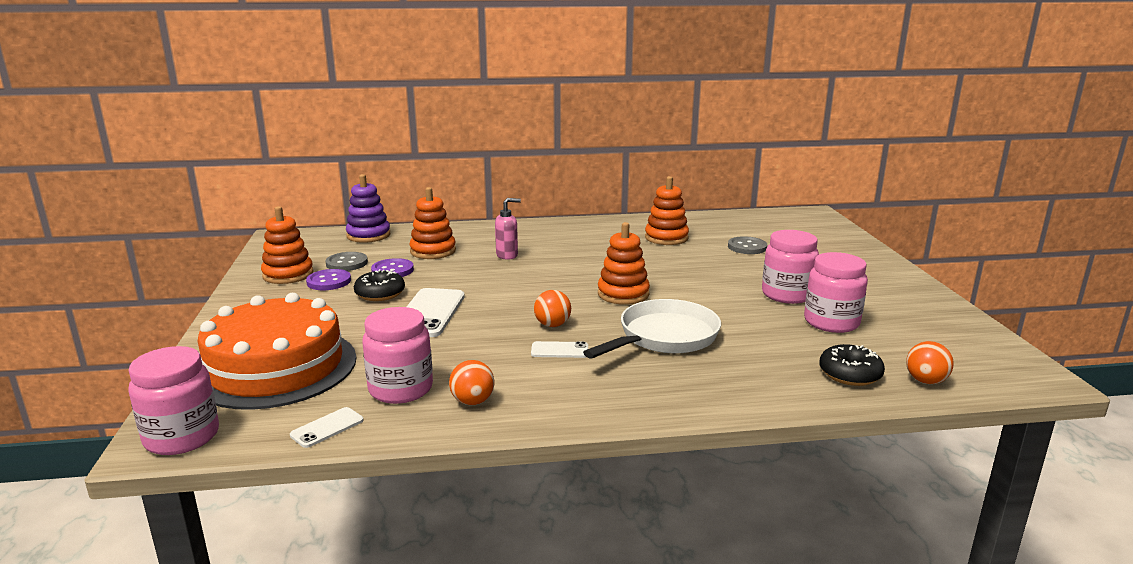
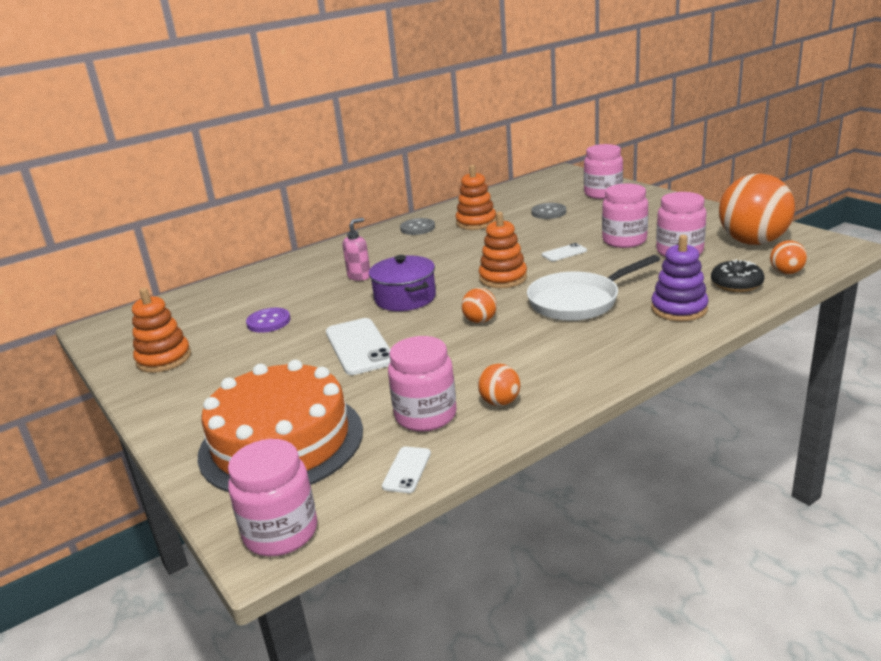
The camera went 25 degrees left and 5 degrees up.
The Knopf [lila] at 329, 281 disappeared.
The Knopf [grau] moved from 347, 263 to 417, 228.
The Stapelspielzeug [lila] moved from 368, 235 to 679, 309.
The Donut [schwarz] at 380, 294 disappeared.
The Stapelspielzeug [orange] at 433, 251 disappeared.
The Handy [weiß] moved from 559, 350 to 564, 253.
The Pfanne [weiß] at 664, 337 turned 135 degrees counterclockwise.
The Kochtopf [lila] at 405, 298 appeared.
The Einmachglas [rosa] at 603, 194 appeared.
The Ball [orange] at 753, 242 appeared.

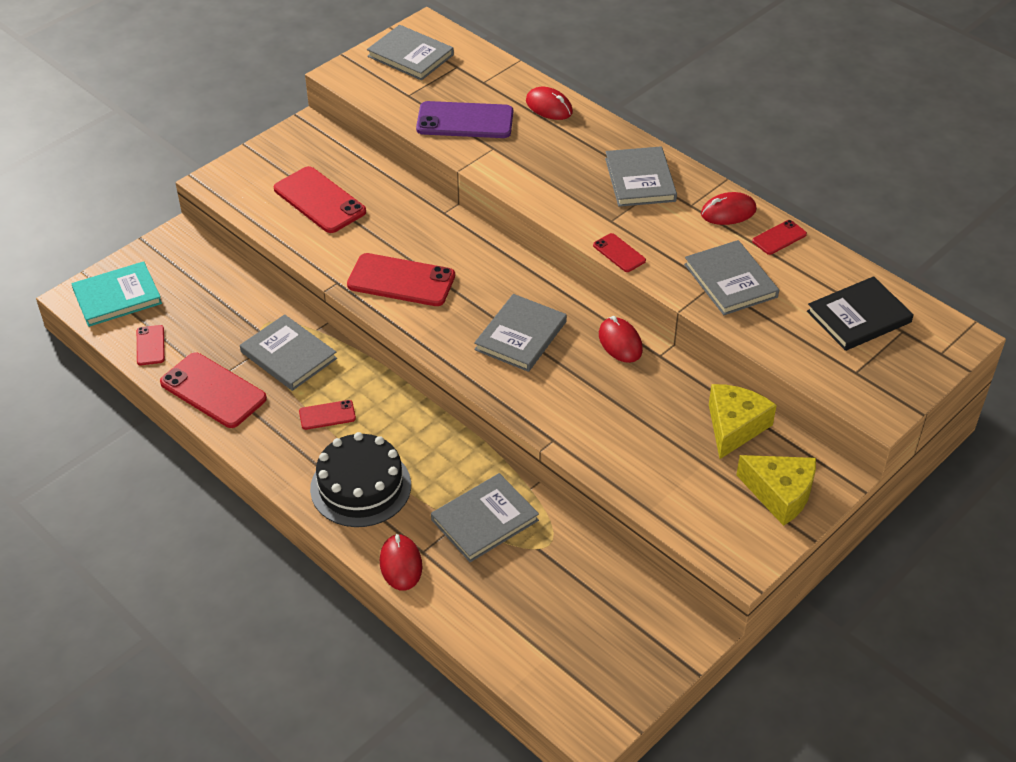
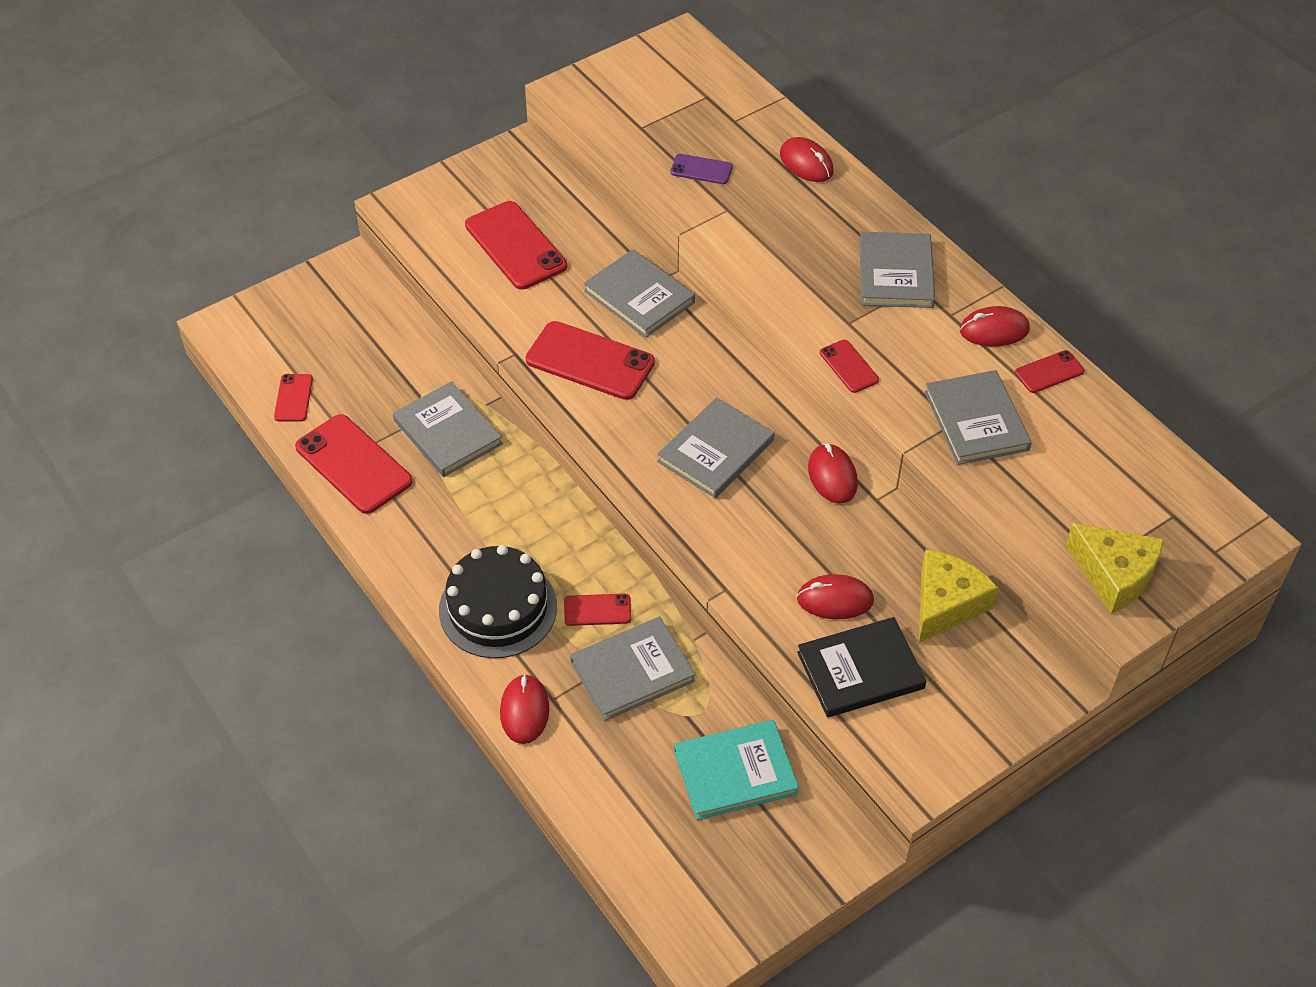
The camera went 10 degrees right and 5 degrees up.
The Buch [türkis] moved from 117, 297 to 735, 772.
The Handy [rot] moved from 327, 415 to 597, 610.
The Buch [grau] moved from 410, 56 to 639, 297.
The Handy [lila] at 465, 121 changed to 0.51 times the size.
The Käse [gelb] moved from 780, 494 to 1114, 575.
The Buch [schwarz] moved from 858, 317 to 860, 670.
The Computermaus [rot] at 835, 599 appeared.

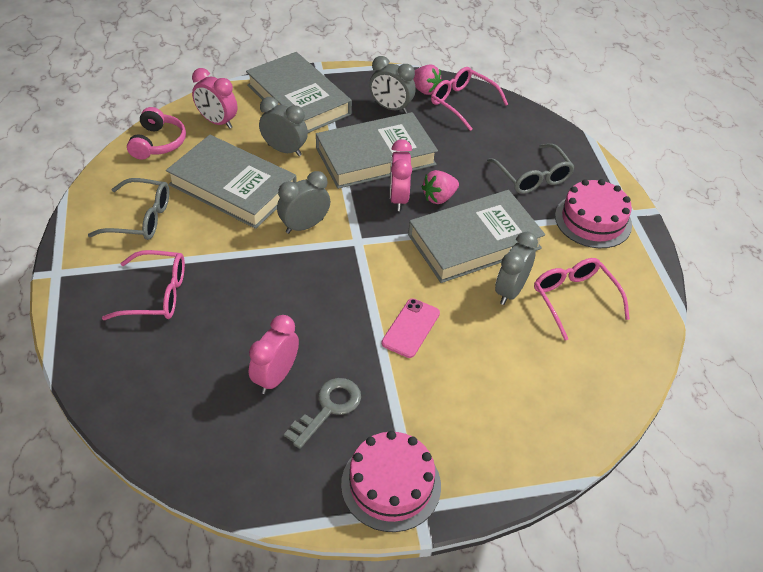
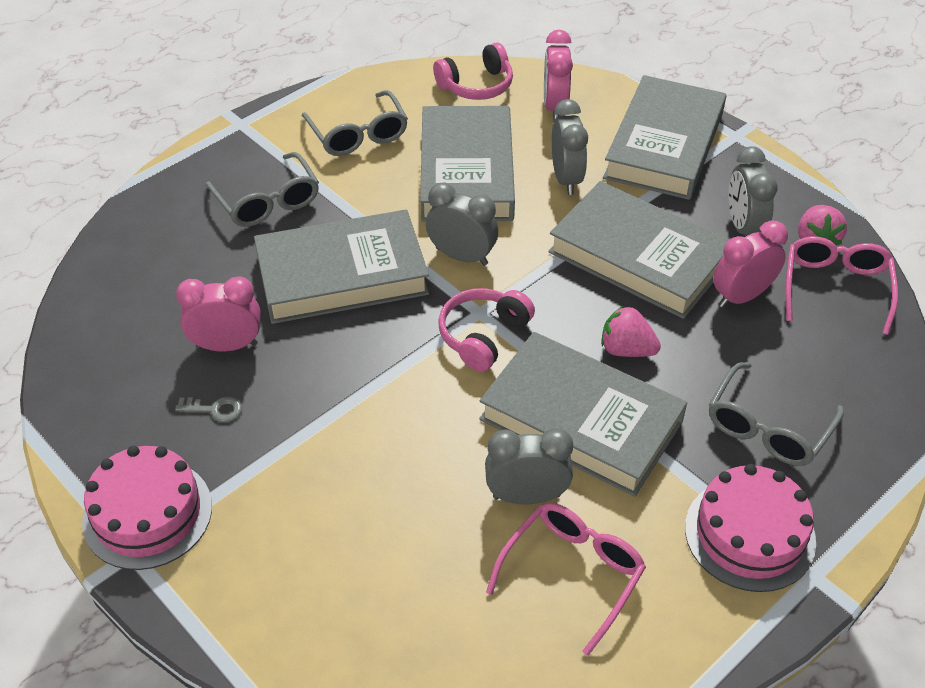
The camera went 60 degrees right and 0 degrees up.
The Brille [rosa] at 157, 294 became the Brille [grau] at 267, 202.
The Schlüssel [grau] at 328, 408 changed to 0.57 times the size.
The Handy [rosa] at 411, 328 disappeared.
The Wecker [rosa] moved from 398, 198 to 741, 296.
The Buch [grau] at 342, 275 appeared.
The Kopfhörer [rosa] at 483, 336 appeared.

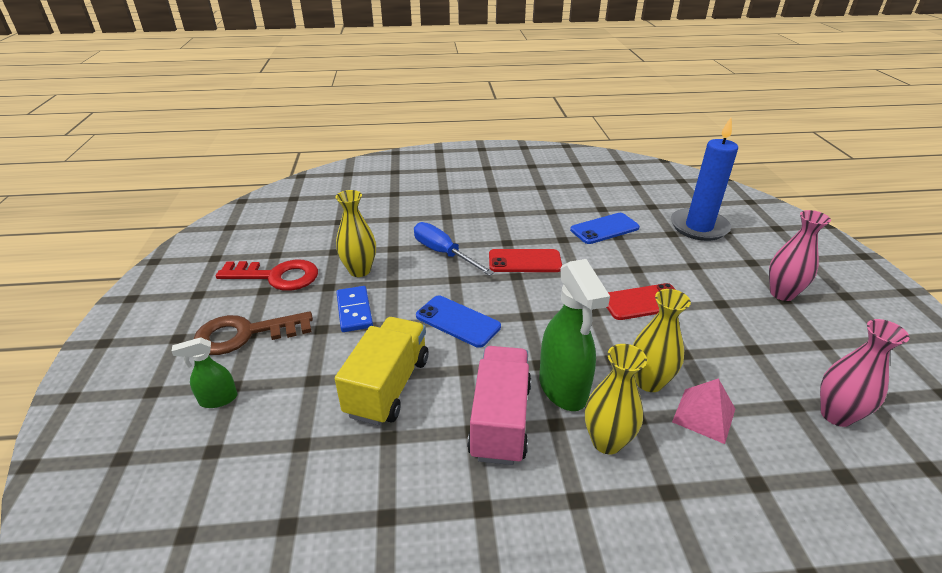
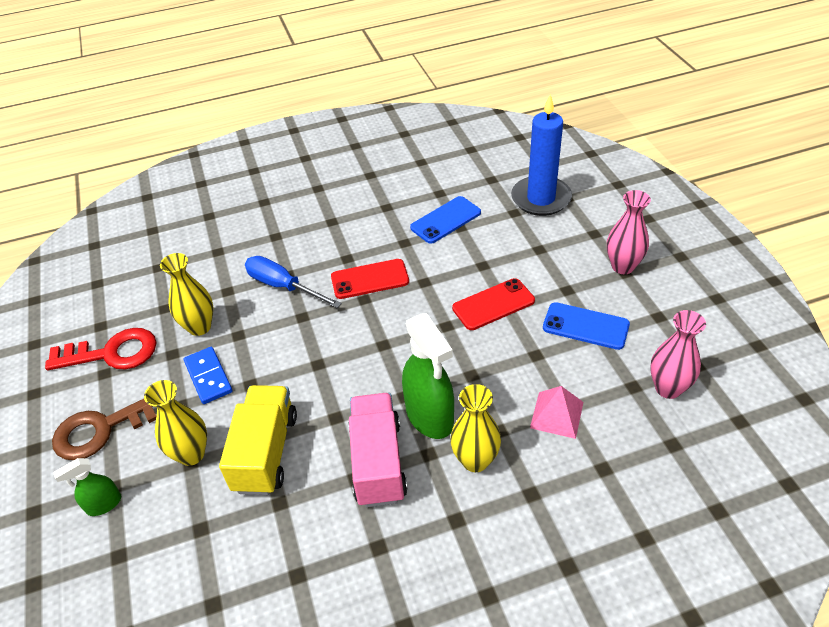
The camera went 10 degrees left and 10 degrees up.
The Handy [blau] moved from 458, 321 to 585, 326.
The Vase [gelb] moved from 649, 382 to 191, 454.

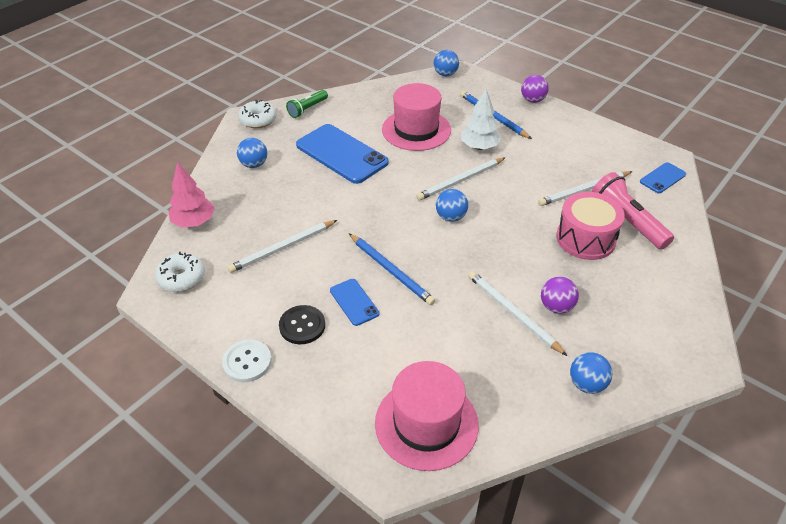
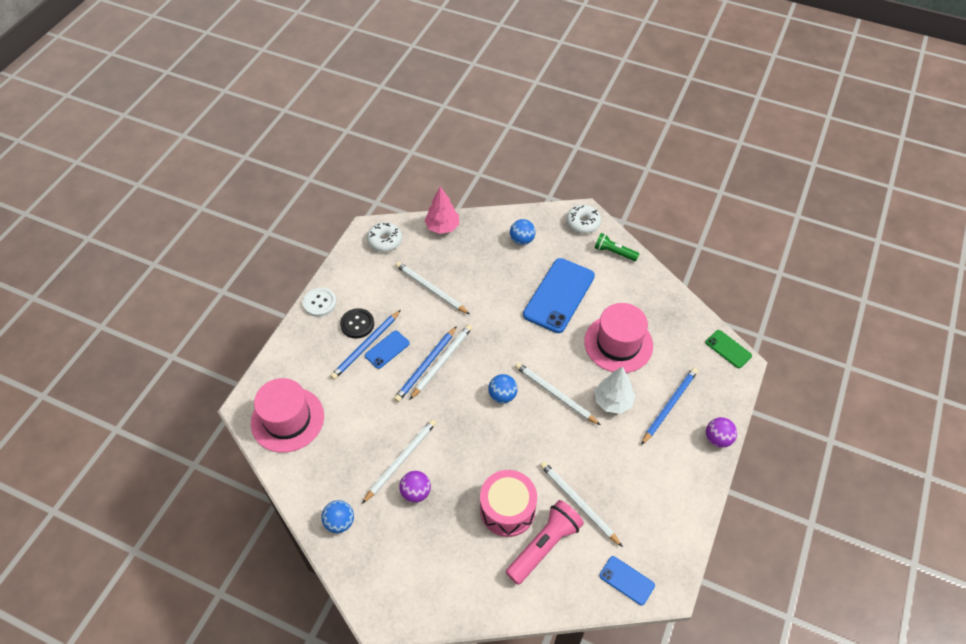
The camera went 75 degrees right and 10 degrees up.
The Ball [blau] at 445, 74 was replaced by the Handy [grün] at 728, 349.
The Bleistift [blau] at 366, 346 appeared.
The Bleistift [weiß] at 442, 362 appeared.

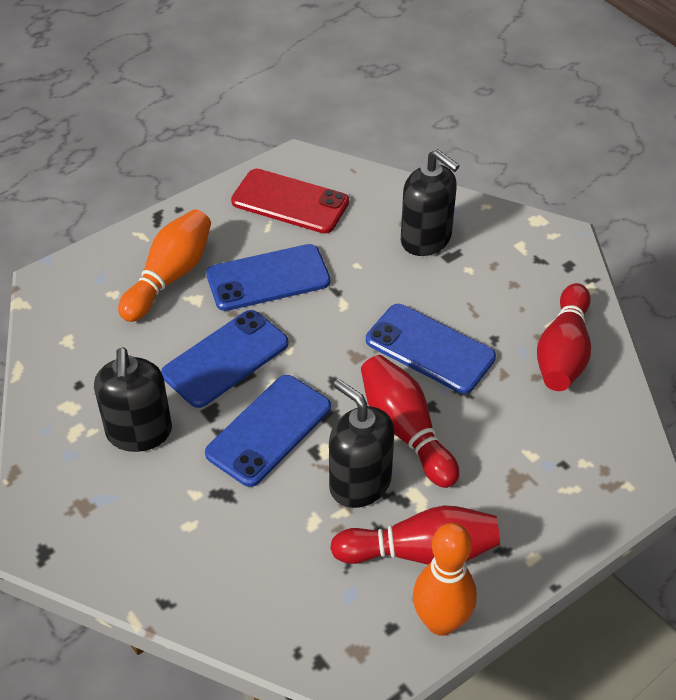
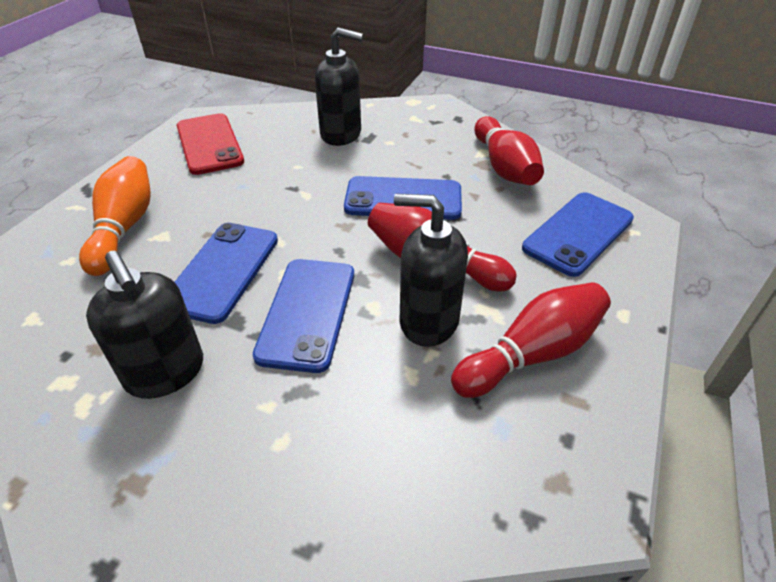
The camera went 30 degrees left and 5 degrees down.
The Handy [blau] moved from 268, 278 to 578, 233.
The Handy [rot] at 290, 202 turned 75 degrees clockwise.
The Bowlingkegel [orange] at 441, 622 disappeared.

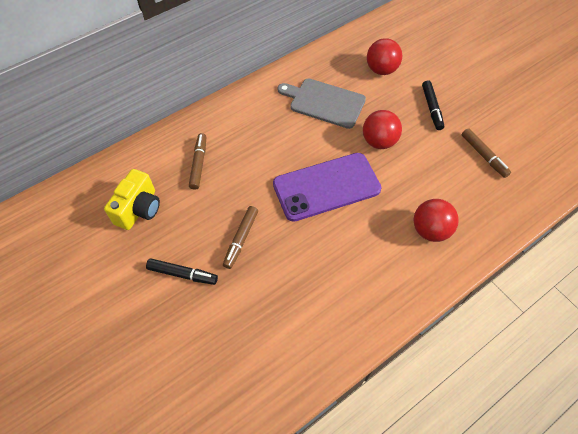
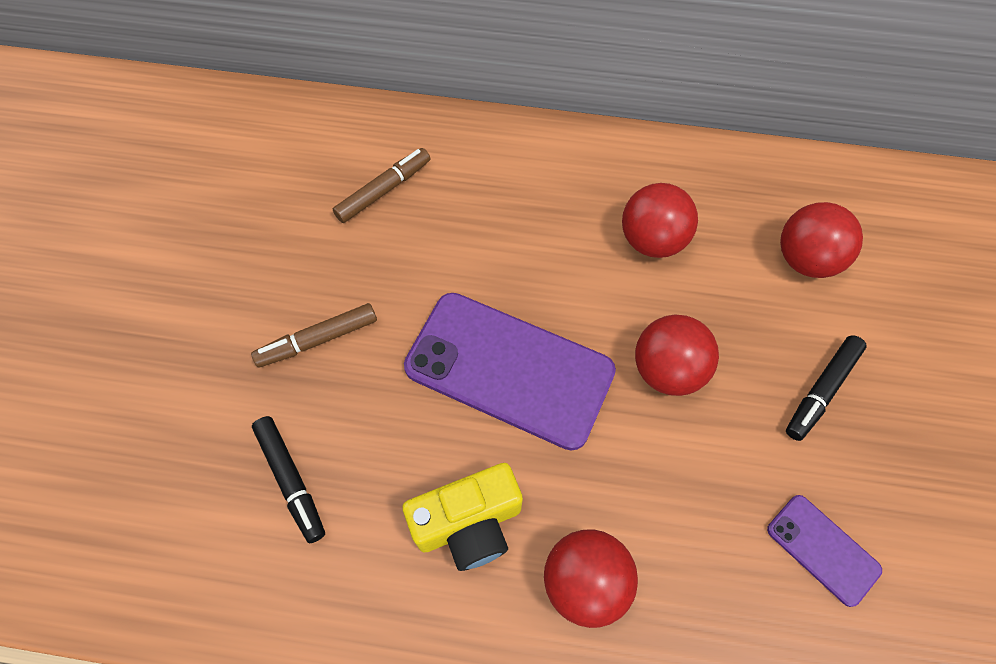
The camera went 45 degrees right and 5 degrees up.
The Kamera [gelb] moved from 139, 209 to 469, 524.
The Filzstift [schwarz] moved from 182, 274 to 291, 480.
The Schneidebrett [grau] at 324, 102 was replaced by the Ball [rot] at 652, 240.
The Filzstift [braun] at 483, 156 was replaced by the Handy [lila] at 822, 549.

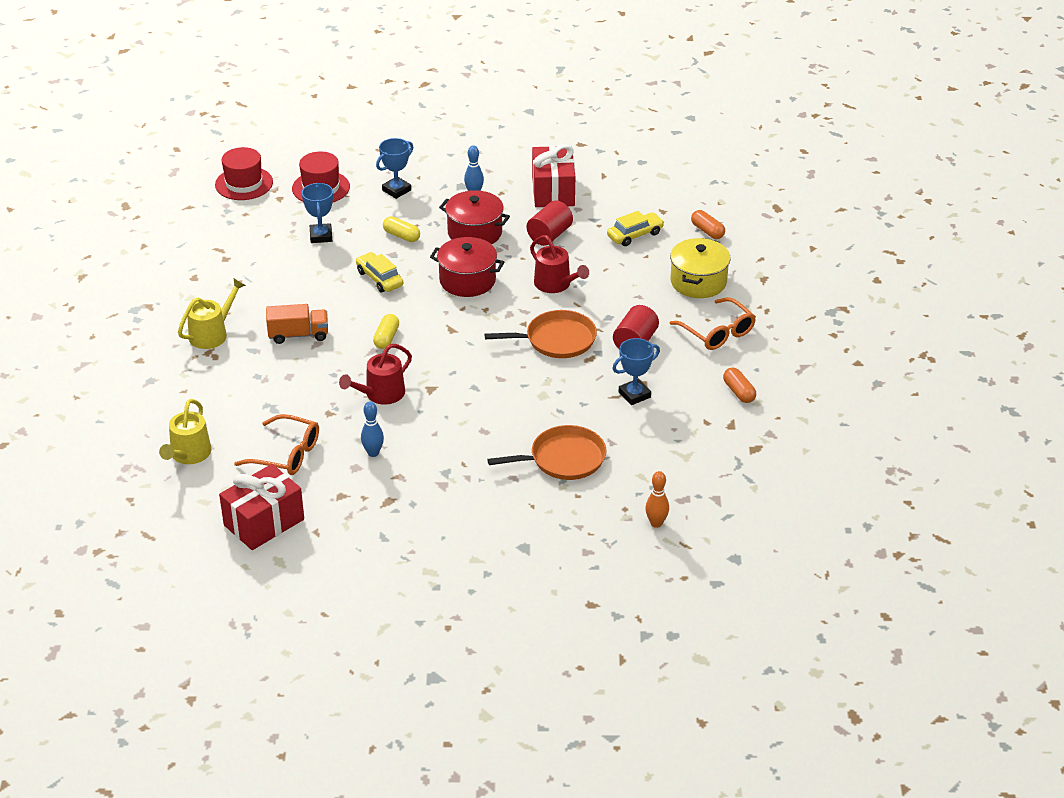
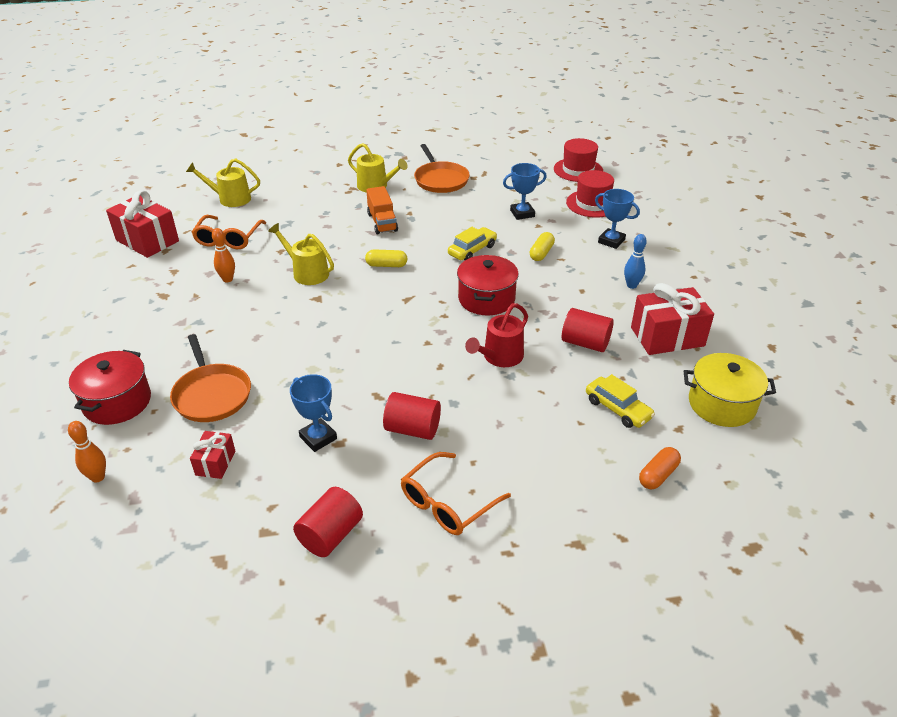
The camera went 80 degrees right and 0 degrees up.
The Gießkanne [rot] at 381, 394 became the Gießkanne [gelb] at 307, 273.
The Bowlingkegel [blau] at 373, 453 became the Bowlingkegel [orange] at 227, 279.
The Kochtopf [rot] moved from 474, 232 to 117, 402.
The Pfanne [orange] moved from 556, 340 to 440, 180.
The Kochtopf [gelb] moved from 698, 282 to 721, 404.
The Kapsel [orange] at 739, 392 was replaced by the Vollzylinder [rot] at 330, 535.
The Geschenk [rot] at 215, 463 appeared.

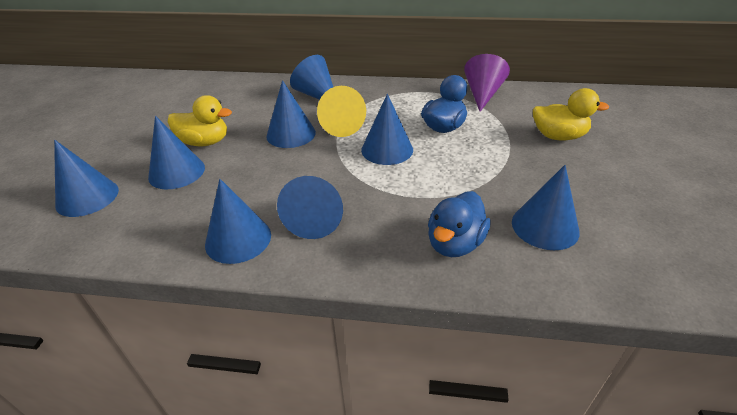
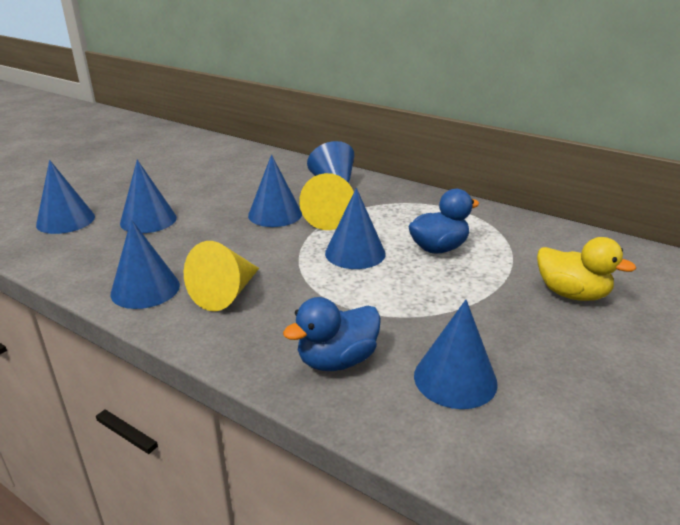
The camera went 25 degrees right and 10 degrees down.
The Ente [gelb] at 205, 142 disappeared.
The Kegel [blau] at 315, 218 became the Kegel [gelb] at 226, 293.
The Kegel [lila] at 482, 94 disappeared.

